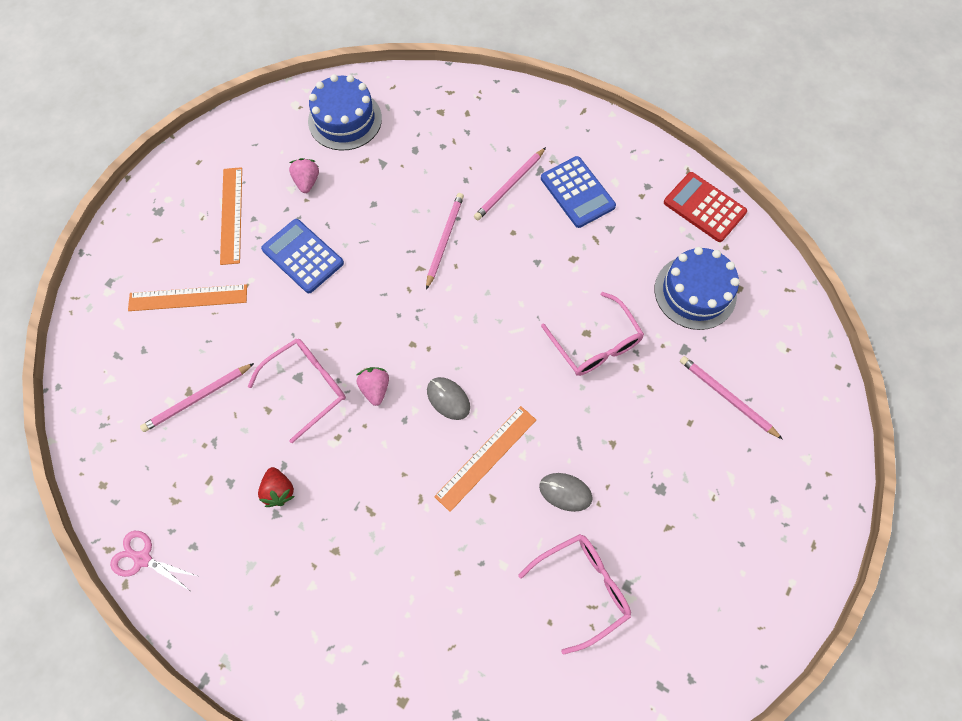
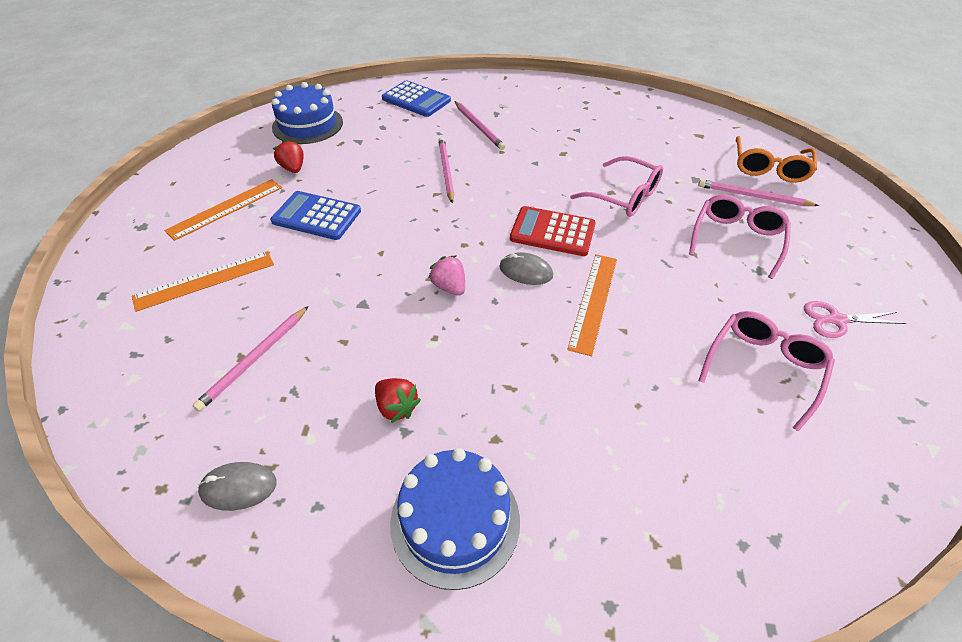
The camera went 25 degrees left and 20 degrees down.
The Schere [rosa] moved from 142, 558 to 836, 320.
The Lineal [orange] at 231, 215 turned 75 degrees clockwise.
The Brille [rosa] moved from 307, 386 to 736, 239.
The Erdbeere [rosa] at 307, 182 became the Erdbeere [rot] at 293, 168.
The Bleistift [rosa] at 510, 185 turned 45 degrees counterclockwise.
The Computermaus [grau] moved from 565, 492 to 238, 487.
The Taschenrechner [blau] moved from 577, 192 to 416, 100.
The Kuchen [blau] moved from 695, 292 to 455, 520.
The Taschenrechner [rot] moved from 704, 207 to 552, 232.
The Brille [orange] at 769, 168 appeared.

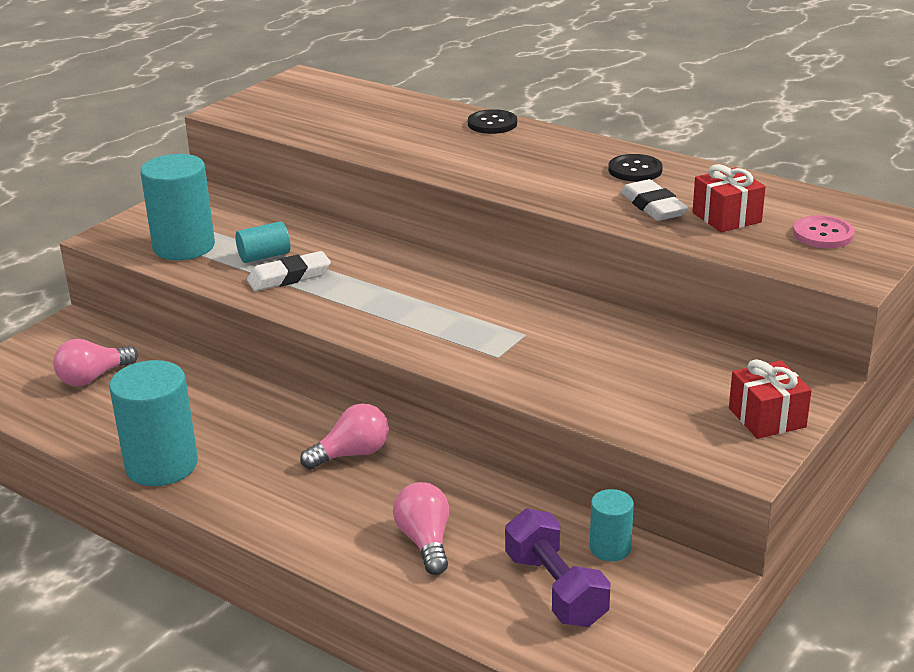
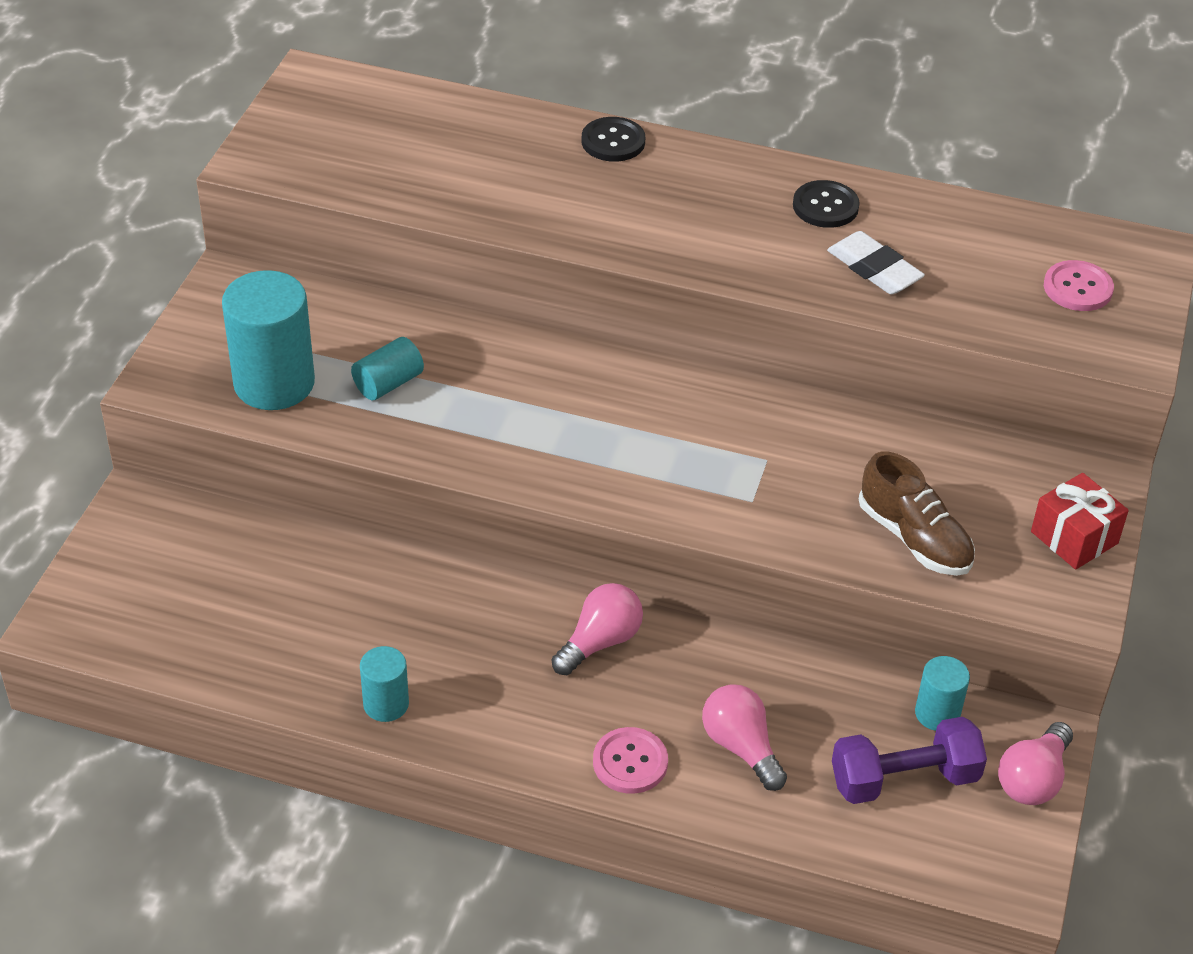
The camera went 20 degrees left and 15 degrees up.
The Glühbirne [rosa] moved from 93, 377 to 1033, 779.
The Vollzylinder [türkis] at 161, 465 changed to 0.52 times the size.
The Radiergummi [weiß] at 289, 277 disappeared.
The Hantel [lila] at 555, 589 turned 60 degrees counterclockwise.
The Geschenk [rot] at 726, 217 disappeared.
The Knopf [rosa] at 630, 762 appeared.
The Schuh [braun] at 914, 538 appeared.

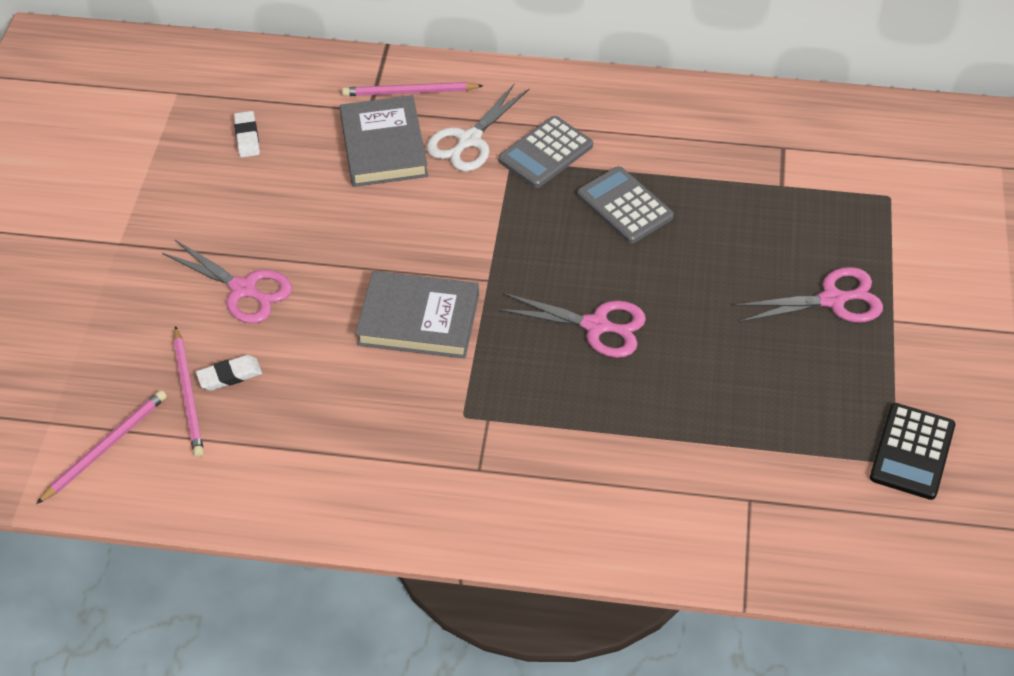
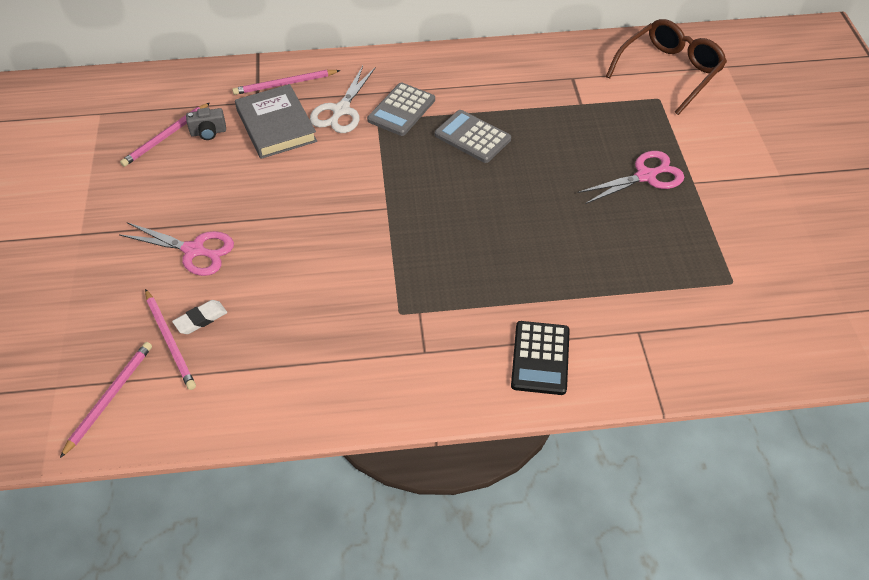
The camera went 15 degrees left and 0 degrees up.
The Radiergummi [weiß] at 247, 137 was replaced by the Bleistift [rosa] at 166, 136.
The Buch [grau] at 418, 320 disappeared.
The Schere [rosa] at 596, 326 disappeared.
The Taschenrechner [schwarz] moved from 912, 452 to 540, 358.
The Kamera [grau] at 208, 132 appeared.
The Brille [braun] at 669, 72 appeared.

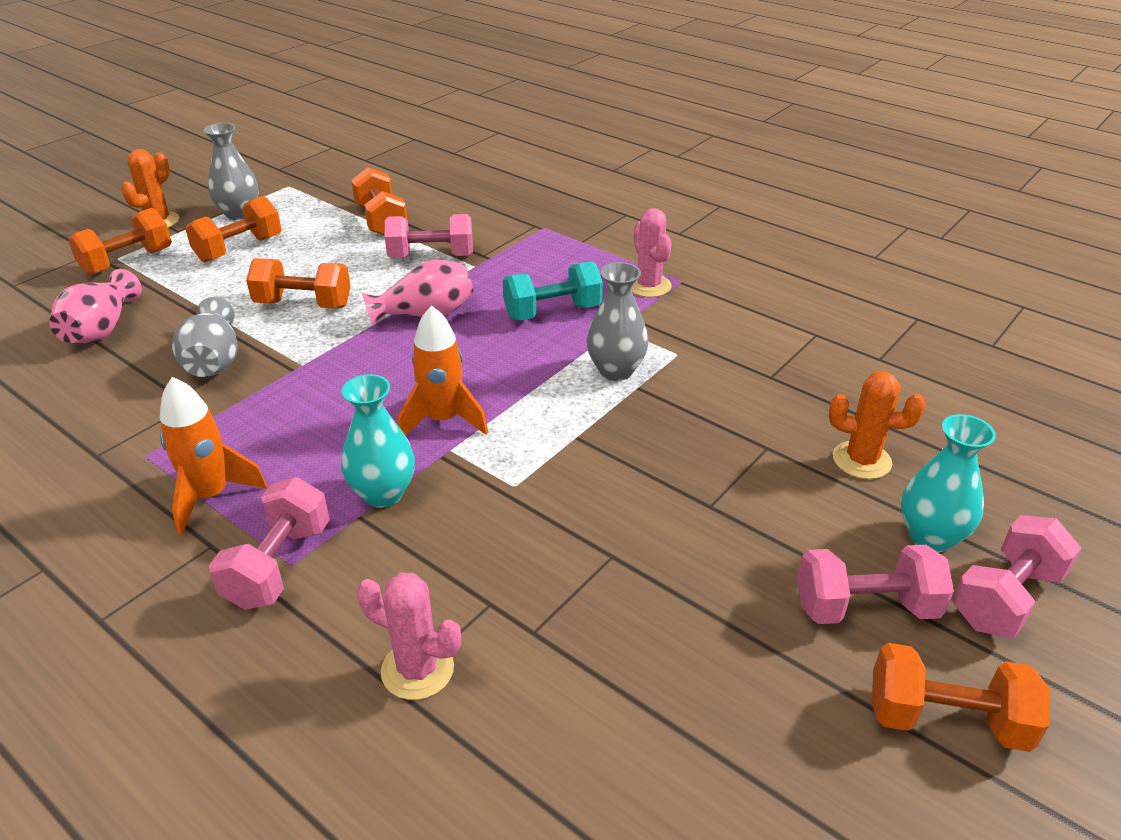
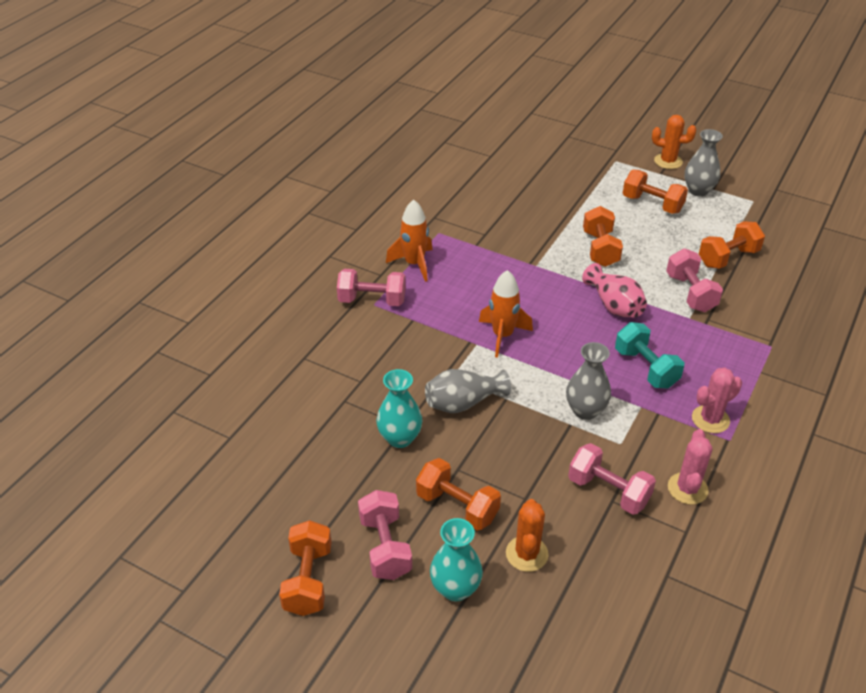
The camera went 80 degrees right and 5 degrees up.
The Vase [rosa] at 101, 329 disappeared.
The Hantel [orange] moved from 127, 262 to 457, 506.
The Vase [grau] moved from 213, 361 to 463, 403.
The Vase [türkis] moved from 383, 494 to 400, 438.
The Kaktus [rosa] moved from 417, 670 to 687, 489.
The Hantel [rosa] moved from 1005, 598 to 608, 491.

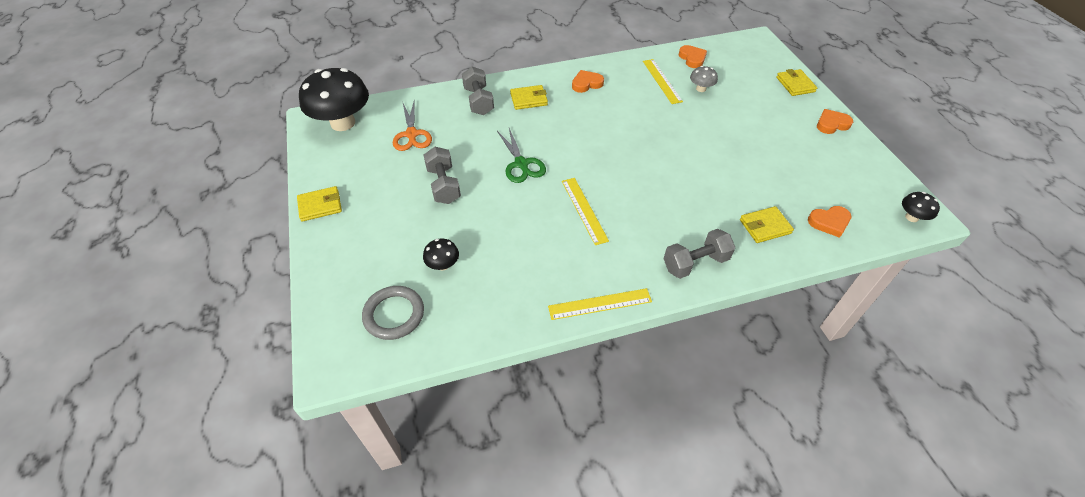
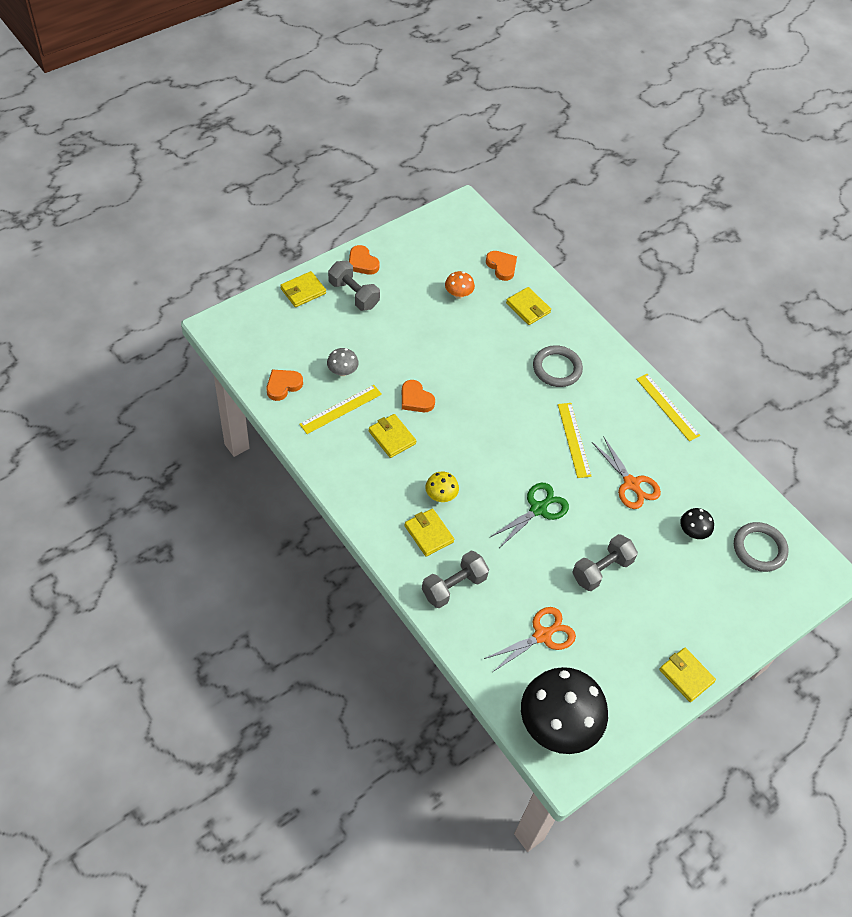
The camera went 115 degrees left and 5 degrees up.
The Lineal [gelb] at 584, 210 turned 60 degrees counterclockwise.
The Herz [orange] moved from 586, 84 to 415, 399.
The Hantel [grau] moved from 695, 263 to 353, 294.
The Pilz [schwarz] at 911, 217 disappeared.
The Geldbörse [gelb] at 392, 437 appeared.
The Pilz [gelb] at 441, 495 appeared.
The Pilz [orange] at 458, 294 appeared.
The Ring [grau] at 557, 368 appeared.
The Schere [orange] at 631, 484 appeared.

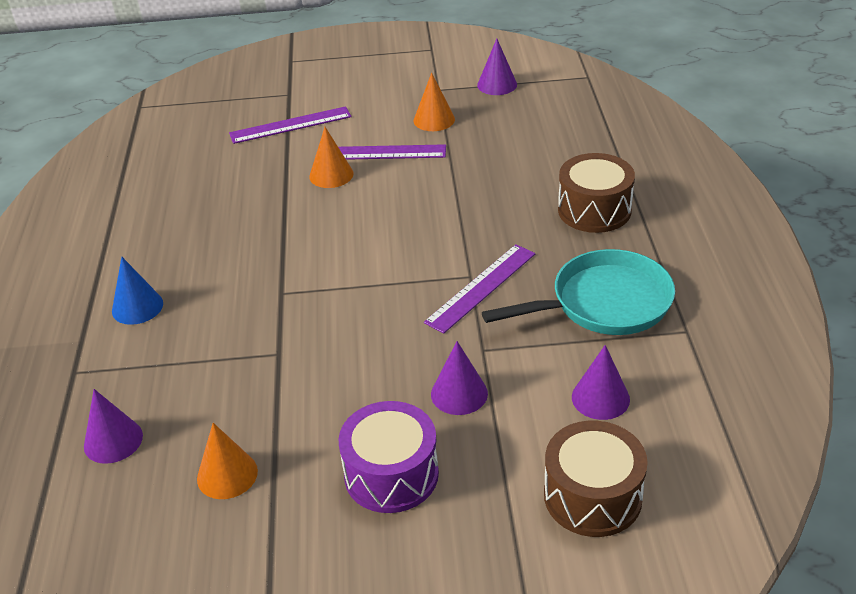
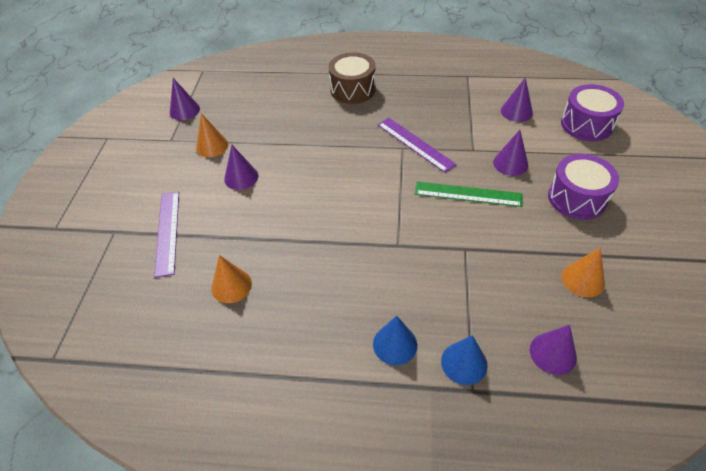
The camera went 80 degrees left and 10 degrees up.
The Kegel [orange] moved from 331, 175 to 231, 285.
The Lineal [lila] at 382, 152 was replaced by the Kegel [lila] at 241, 177.
The Pfanne [türkis] at 604, 303 disappeared.
The Trommel [braun] at 592, 496 became the Trommel [lila] at 586, 124.
The Lineal [grün] at 468, 194 appeared.
The Kegel [blau] at 464, 363 appeared.

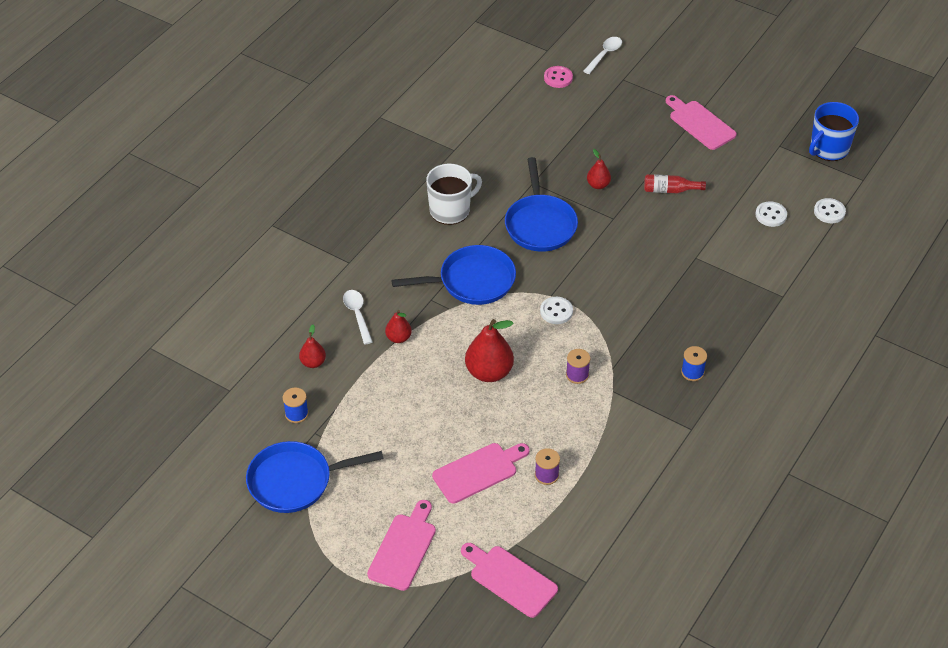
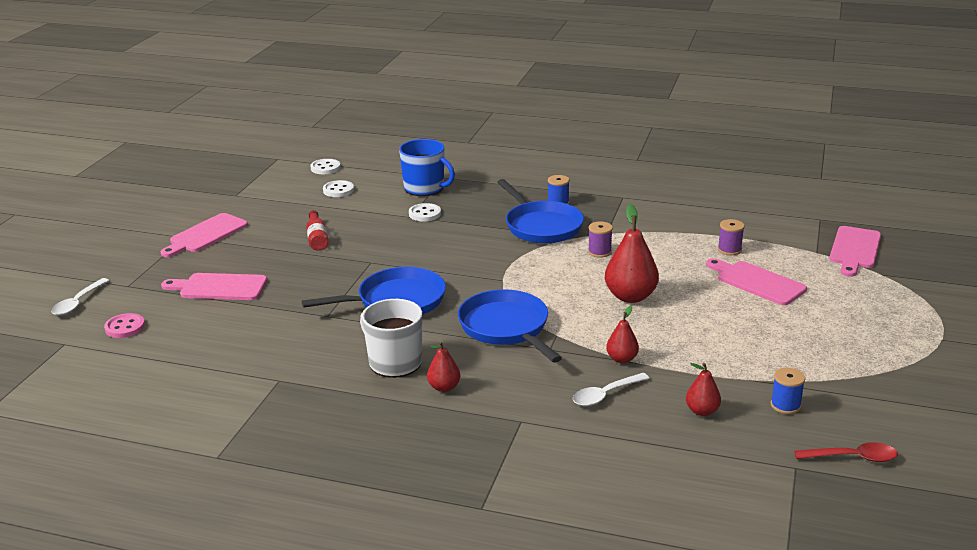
The camera went 105 degrees left and 20 degrees down.
The Pfanne [blau] moved from 295, 481 to 541, 226.
The Schneidebrett [rosa] moved from 403, 548 to 219, 287.
The Knopf [weiß] moved from 556, 311 to 425, 214.
The Löffel [weiß] at 604, 54 turned 90 degrees counterclockwise.
The Birne [rot] moved from 598, 185 to 444, 387.
The Tasse [blau] moved from 828, 149 to 425, 188.
The Löffel [rot] at 852, 457 appeared.

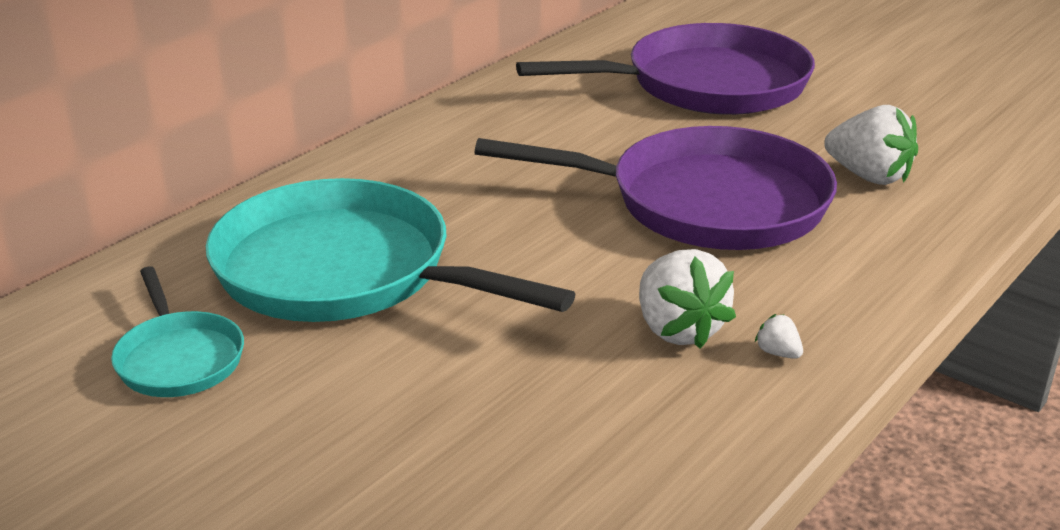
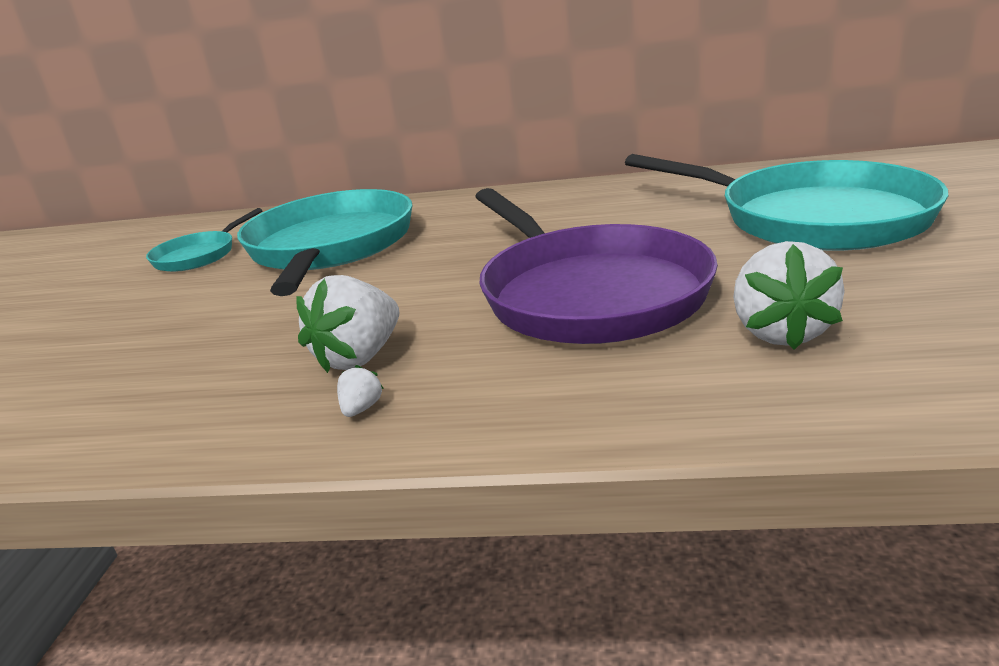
The camera went 60 degrees right and 5 degrees down.
The Pfanne [lila] at 706, 85 became the Pfanne [türkis] at 812, 218.

